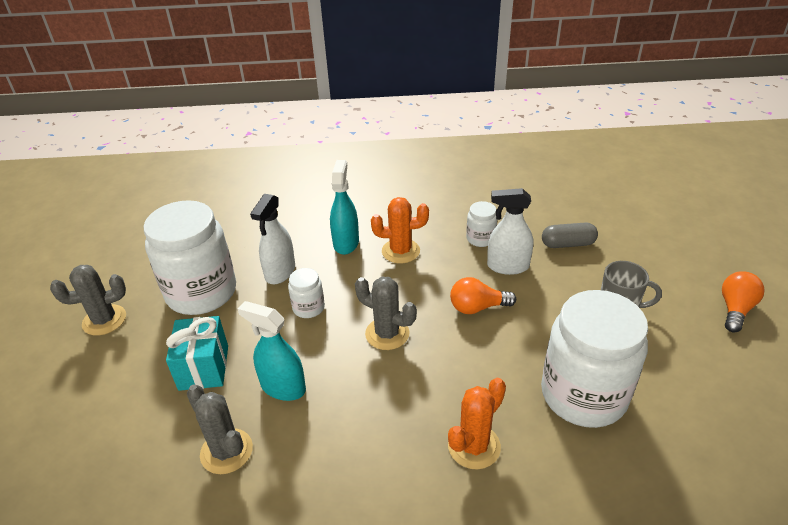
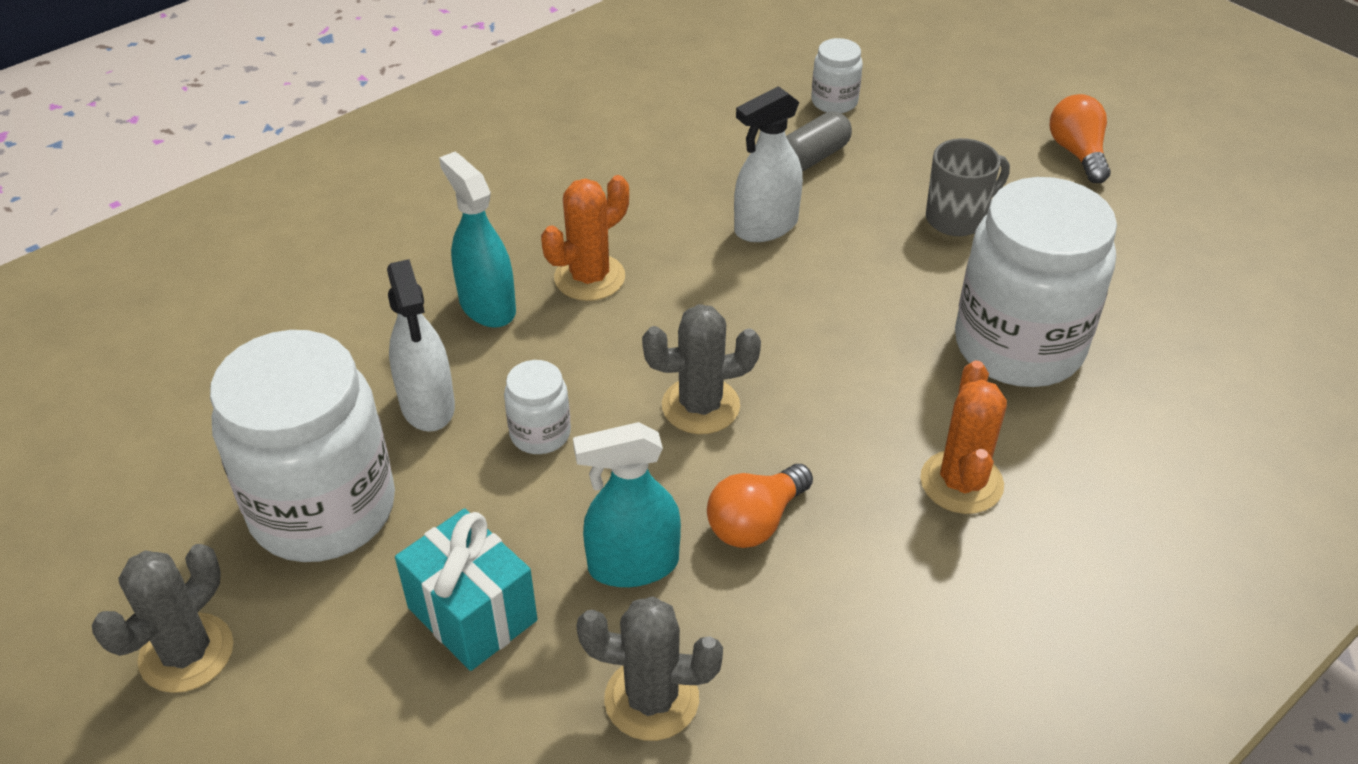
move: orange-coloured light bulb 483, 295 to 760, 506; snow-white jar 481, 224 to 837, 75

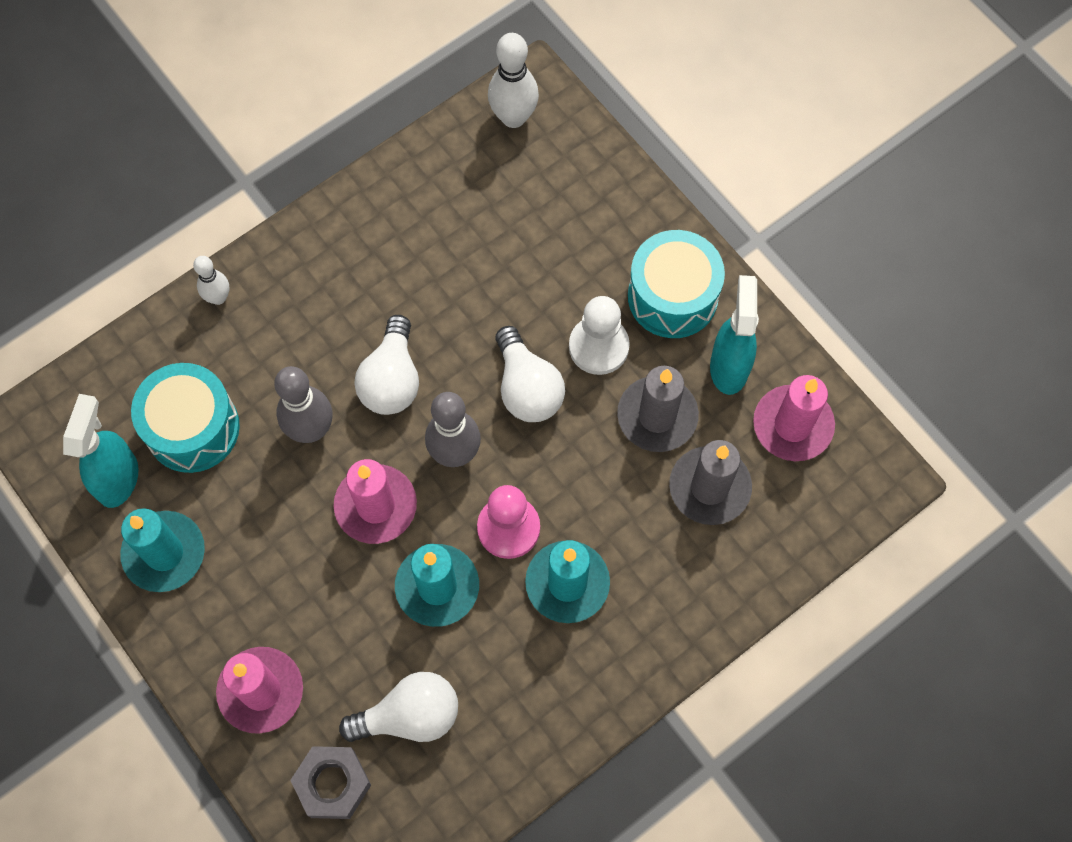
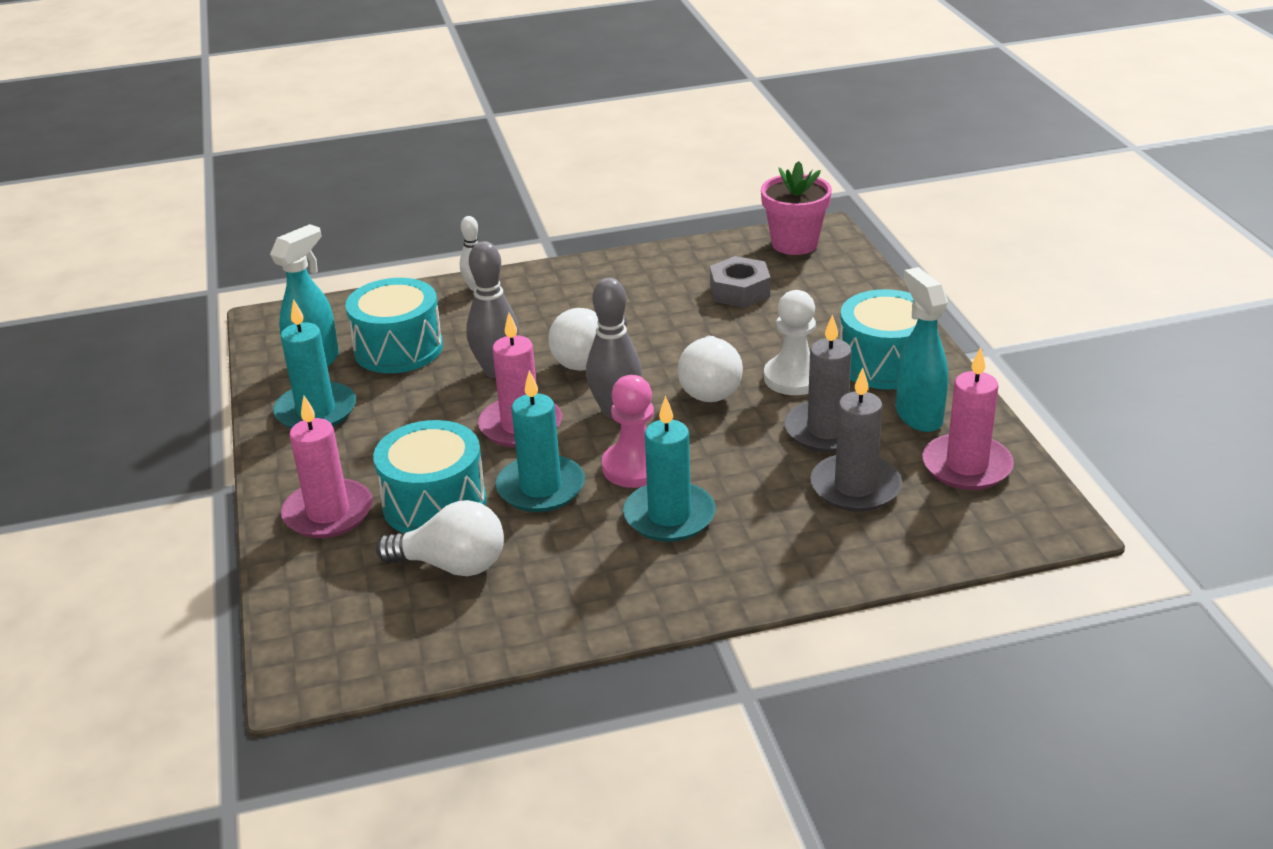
insert: turquoise snare drum 430, 476
move: grey hexagon nut 330, 782 to 740, 282
replace: snow-white skittle 513, 80 to rosy flower pot 796, 208
rotate: turquoise spray bottle 734, 335 = 922, 349 45 degrees counterclockwise

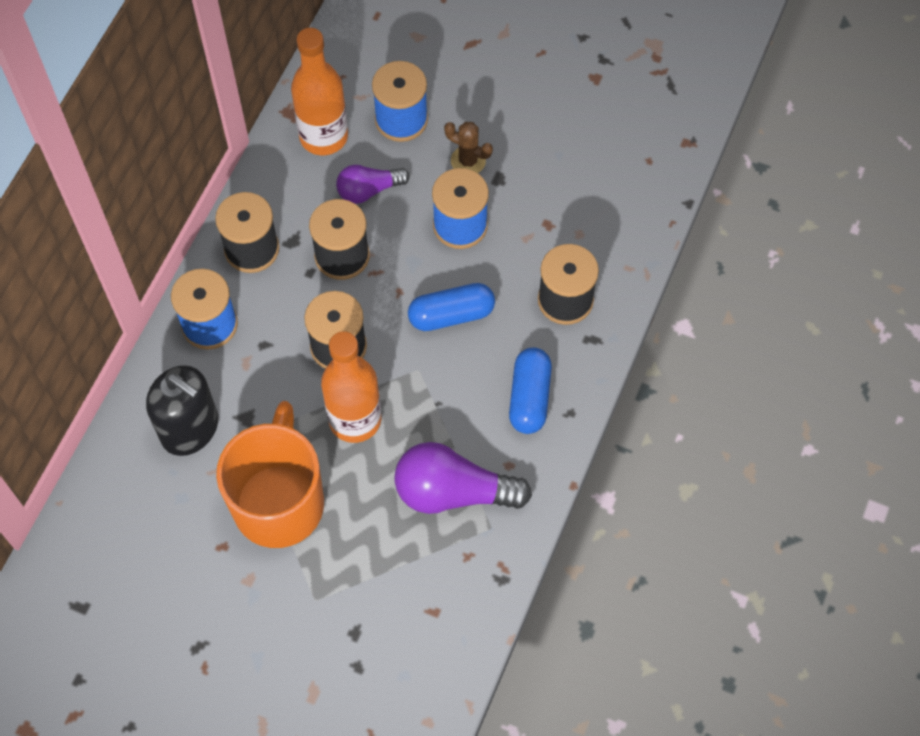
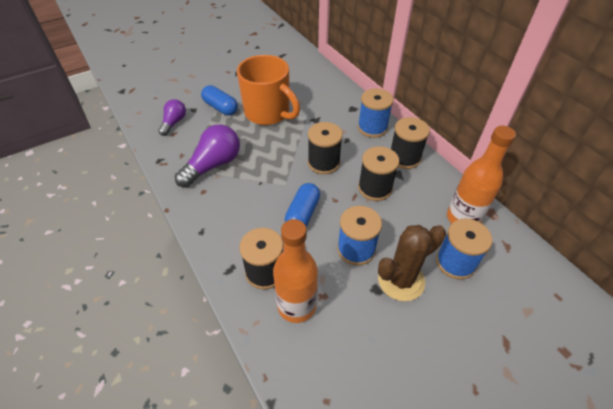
delete: black pump bottle 182, 410
move: orange-coloured drink bottle 351, 387 to 295, 271; royal purple light bulb 373, 184 to 172, 117; cobalt capsule 530, 390 to 219, 100
resize: brown saguaro cactus 468, 147 = 412, 263 x1.76

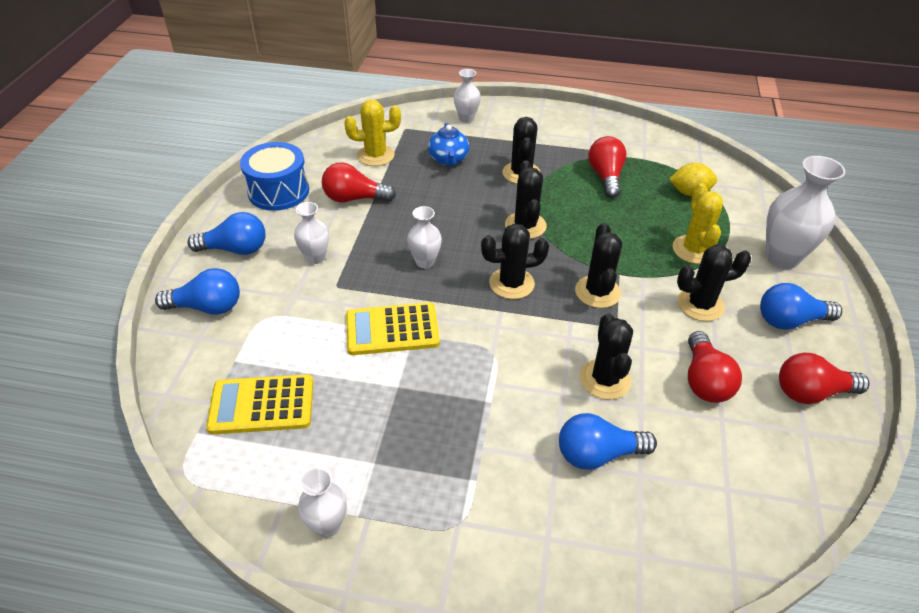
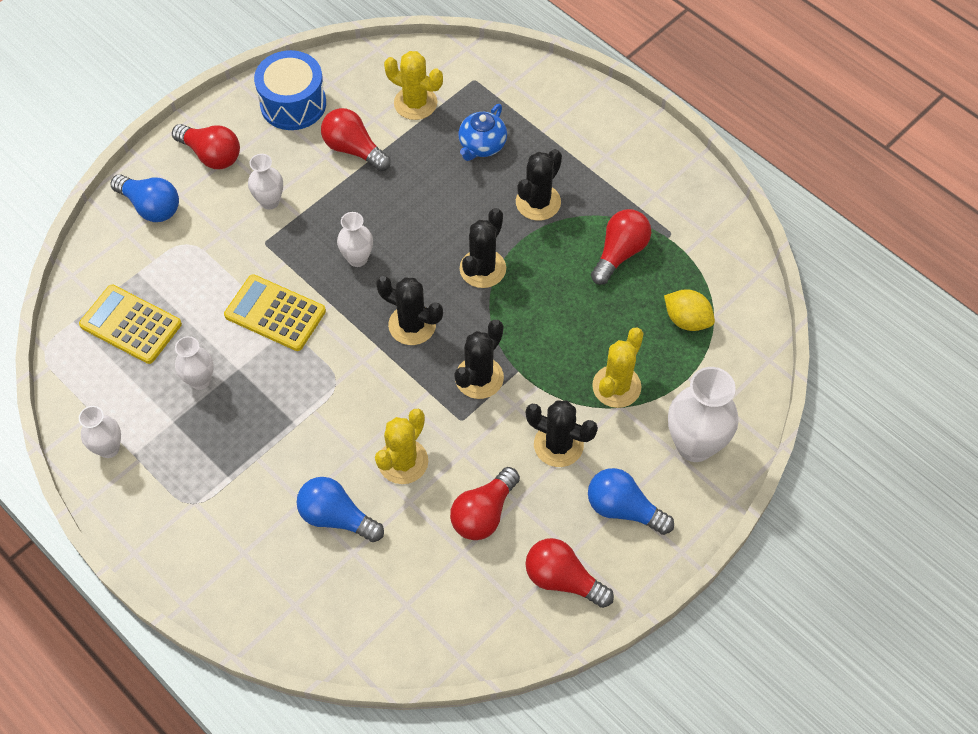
move: snow-white flower vase 467, 96 to 194, 363
recolor: cobalt light bulb 226, 233 to red light bulb 206, 146; black saguaro cactus 606, 356 to golden saguaro cactus 401, 446

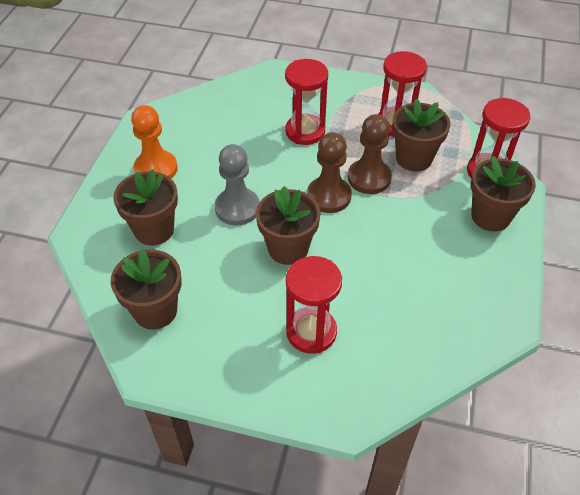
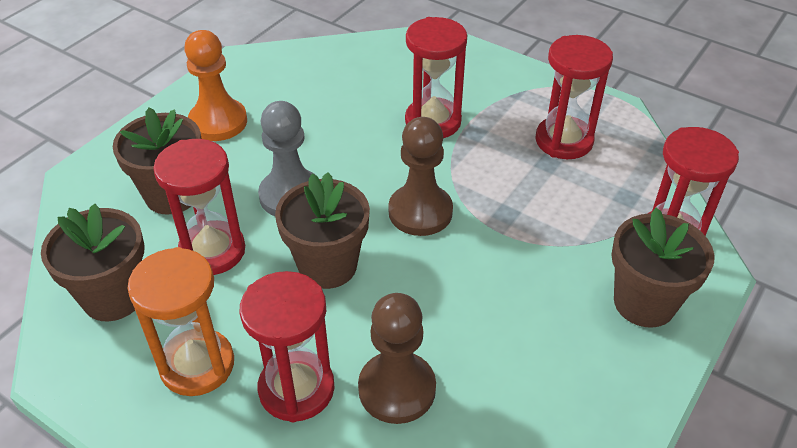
delete: brown flower pot 421, 135
insert: orange-coloured hourglass 181, 321; red hourglass 199, 207
move: brown pawn 370, 154 to 397, 358

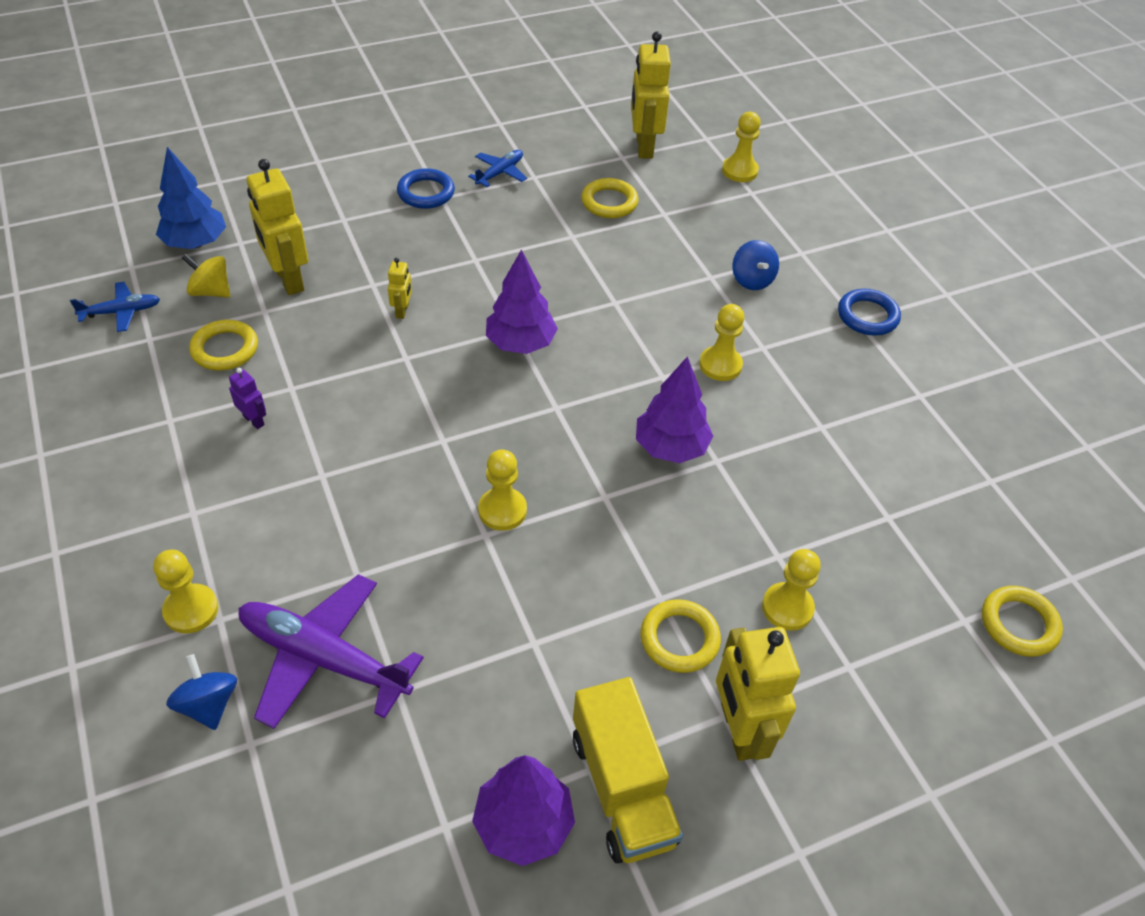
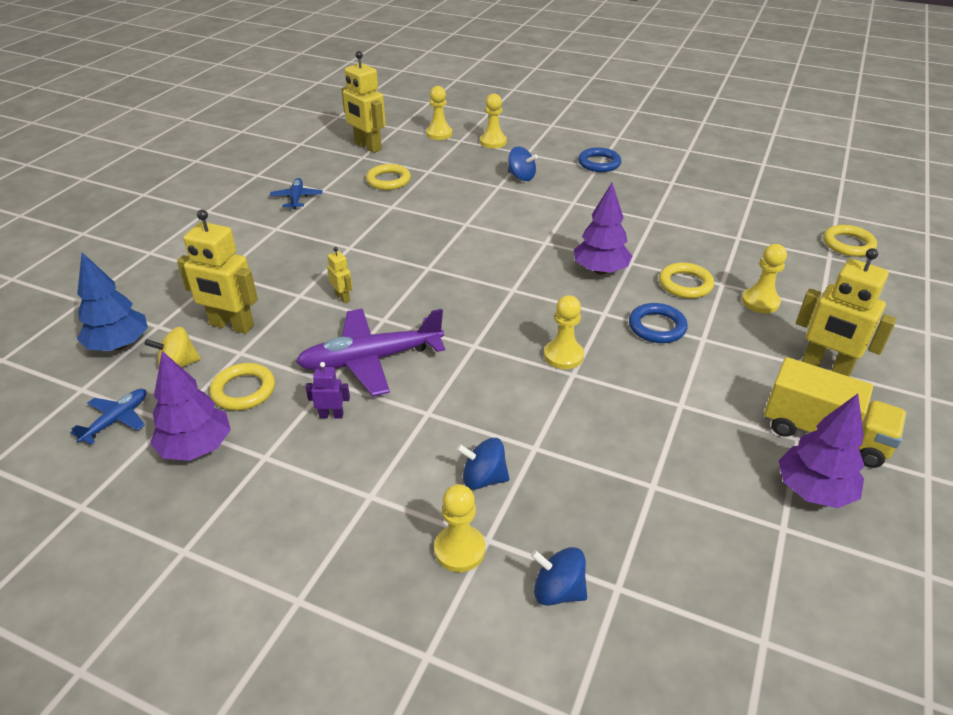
insert: cobalt toy top 483, 464
move: royal purple toy plane 331, 651 to 370, 352; cobalt hoop 426, 188 to 658, 323; royal purple fir tree 522, 301 to 190, 406; golden hoop 681, 636 to 686, 280; golden pawn 721, 342 to 493, 120

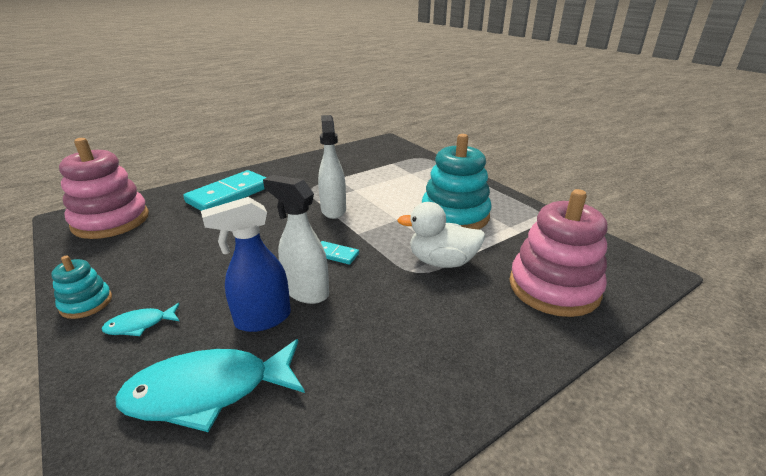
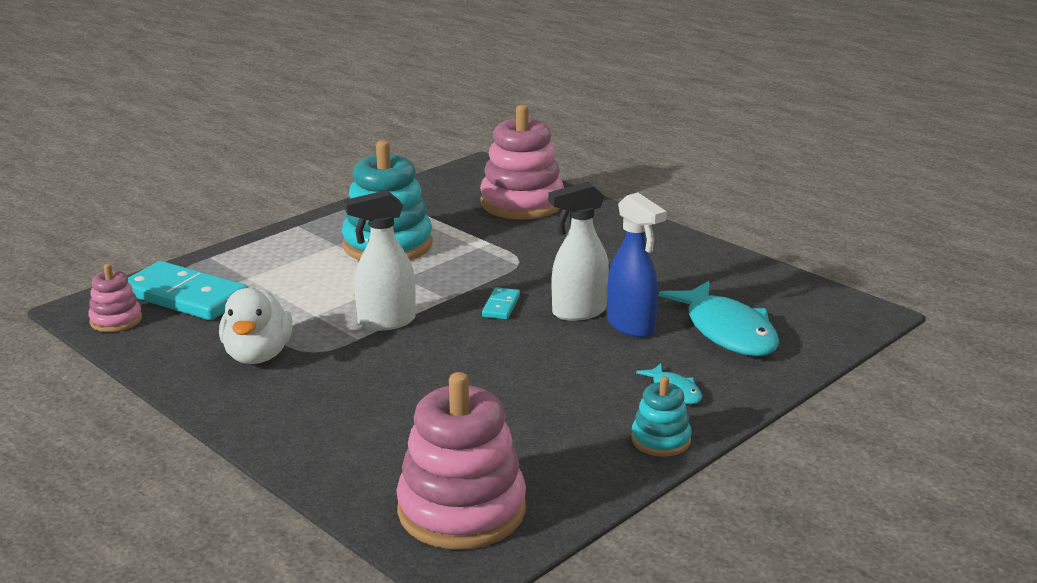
insert: rosy ring stacker 115, 298
move: turquoise domino tile 224, 190 to 188, 290; snow-white rubber duck 441, 235 to 256, 326
rotate: snow-white spray bottle 296, 239 = 578, 251 45 degrees clockwise

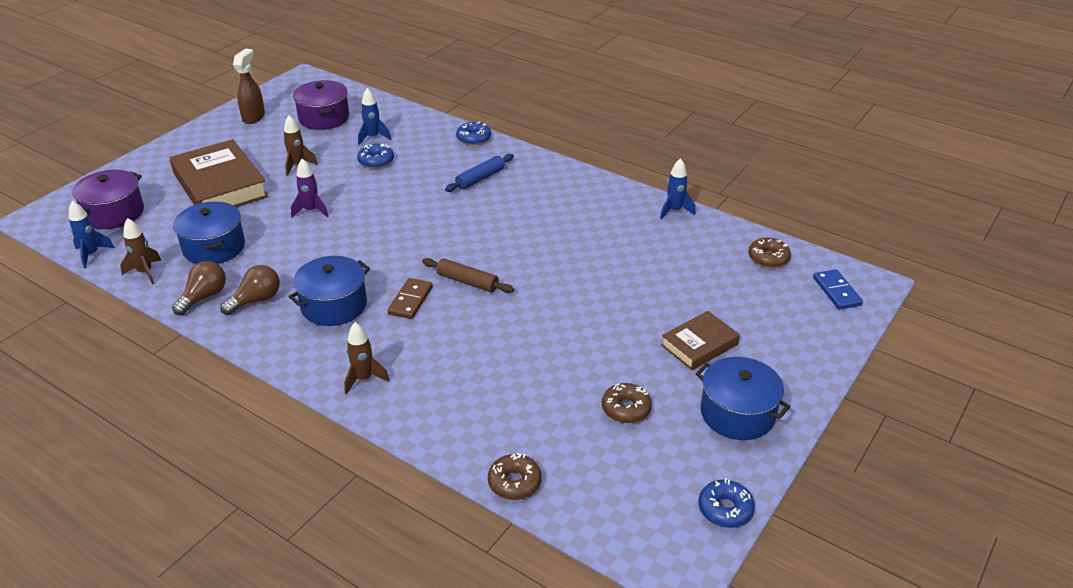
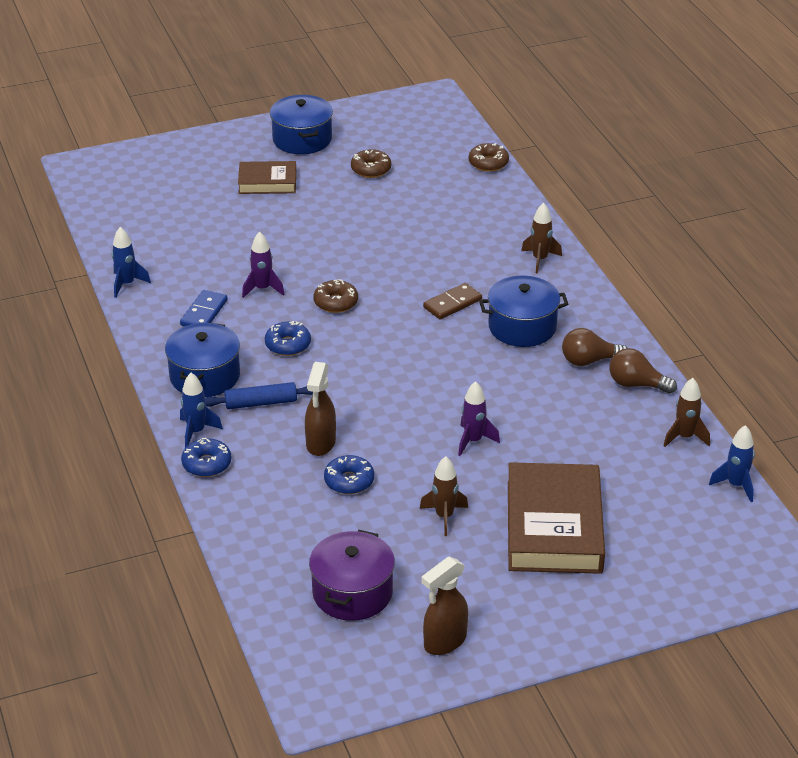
delete: royal purple stockpot 108, 199; brown dough roller 468, 275
insert: royal purple toy rocket 263, 265; brown spray bottle 320, 409
move: cobalt stockpot 209, 232 to 202, 360; cobalt toy rocket 374, 116 to 201, 410; cobalt doughnut 726, 503 to 288, 338; brown doughnut 769, 253 to 336, 296; cobalt domino tile 838, 289 to 204, 308
rotate: brown light bulb 199, 288 = 643, 371 45 degrees clockwise

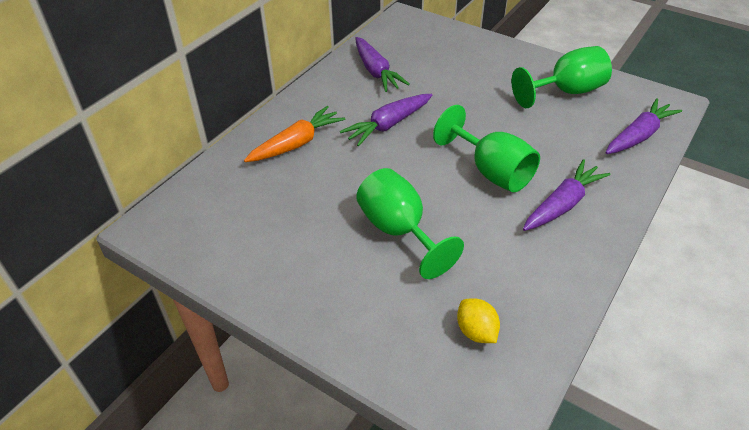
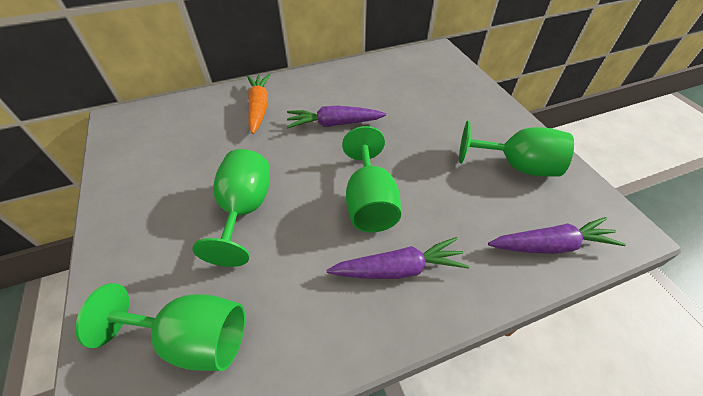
delete: royal purple toy carrot 382, 64
replace: golden citrus fruit 478, 320 to emerald wine glass 160, 327
rotate: orange-coloured toy carrot 294, 134 = 259, 104 90 degrees counterclockwise

